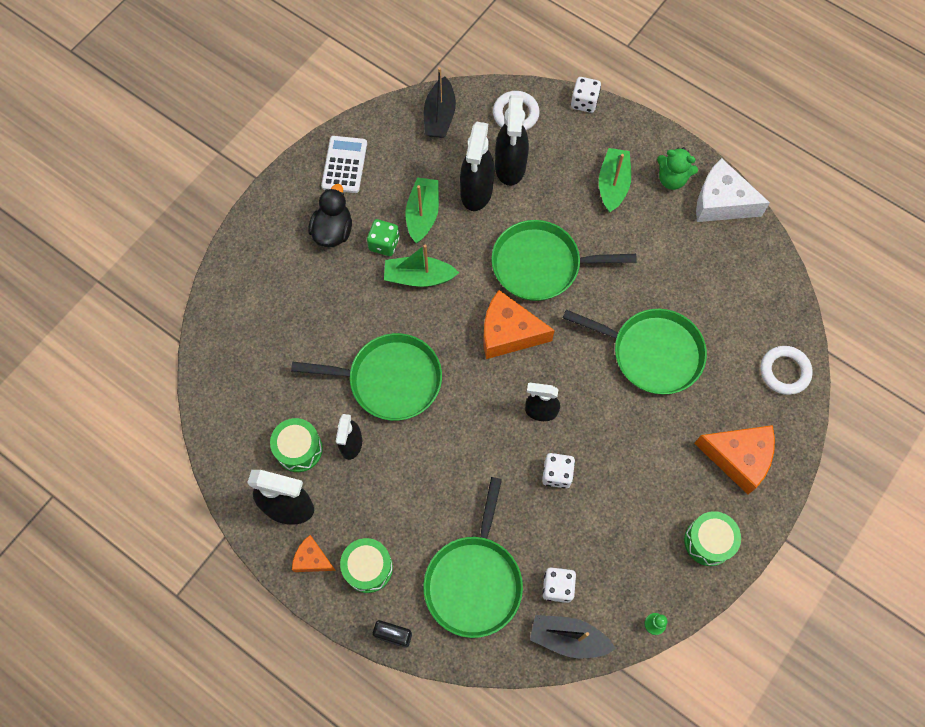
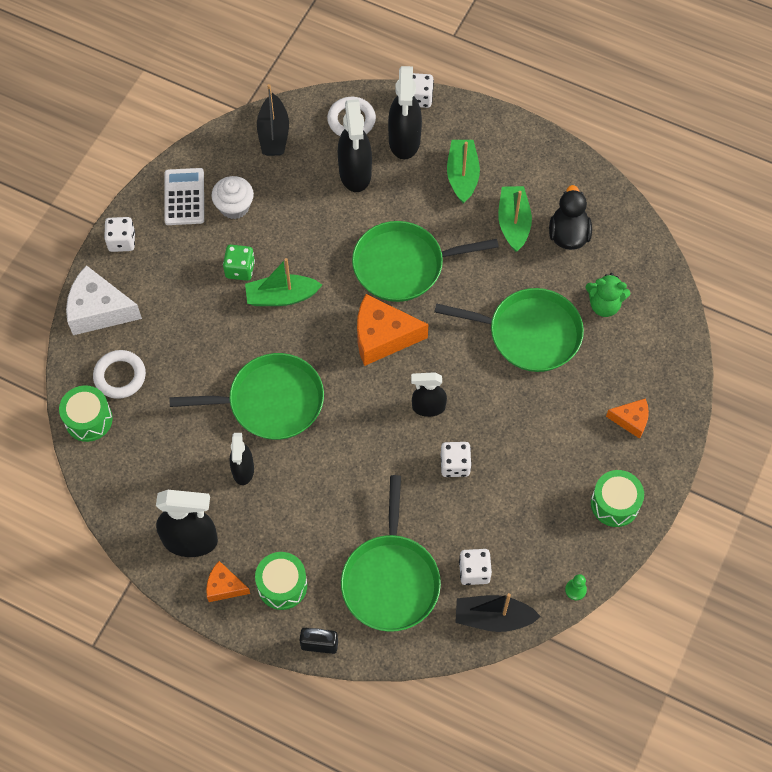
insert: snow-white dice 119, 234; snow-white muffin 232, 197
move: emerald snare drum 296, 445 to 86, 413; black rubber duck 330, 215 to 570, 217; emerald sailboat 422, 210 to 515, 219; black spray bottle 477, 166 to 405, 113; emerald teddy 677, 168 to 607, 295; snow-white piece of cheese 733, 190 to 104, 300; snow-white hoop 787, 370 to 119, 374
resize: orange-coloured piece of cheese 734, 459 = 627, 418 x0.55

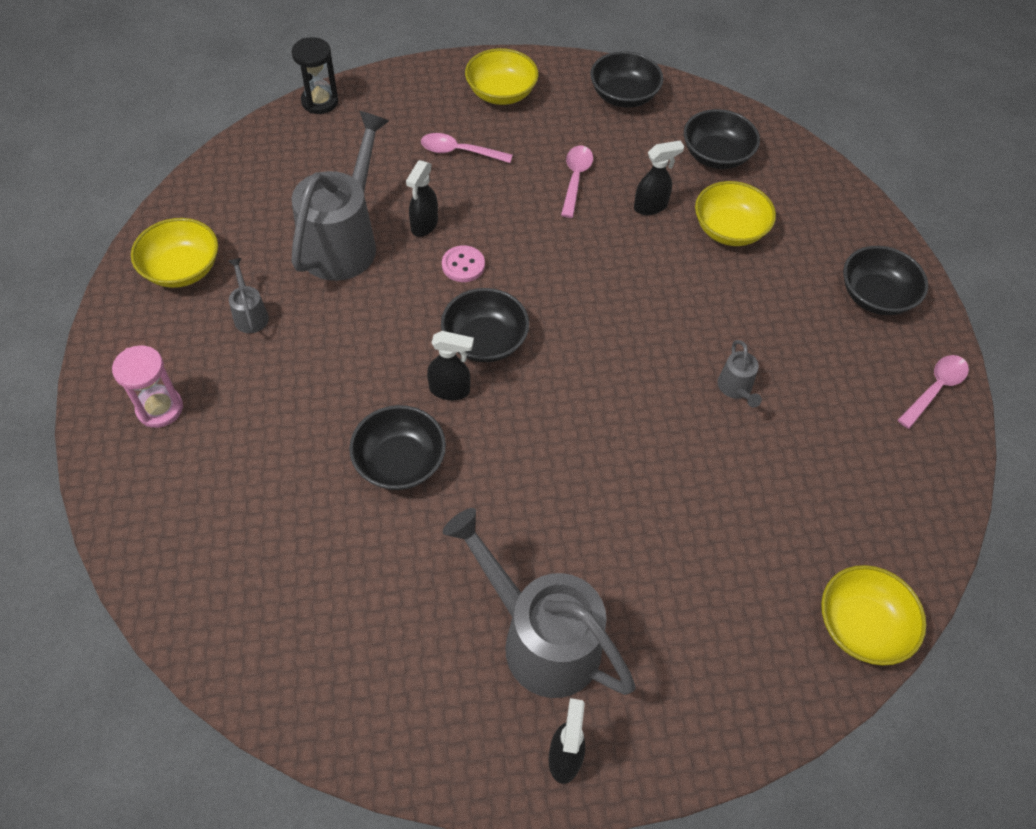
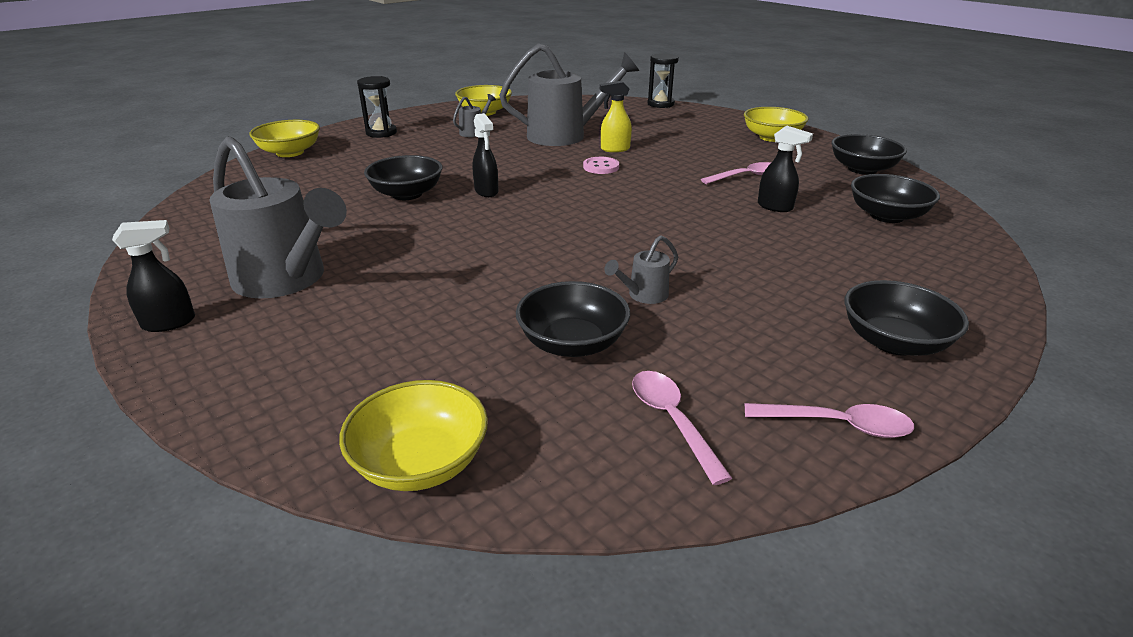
move: rosy teaspoon 467, 148 to 682, 428; black serving bowl 485, 325 to 573, 319; golden serving bowl 735, 213 to 284, 138
recolor: rosy hourglass 147, 386 to black hourglass 377, 107; black spray bottle 422, 198 to golden spray bottle 616, 116
rotate: grey watering can 539, 603 = 278, 217 120 degrees clockwise

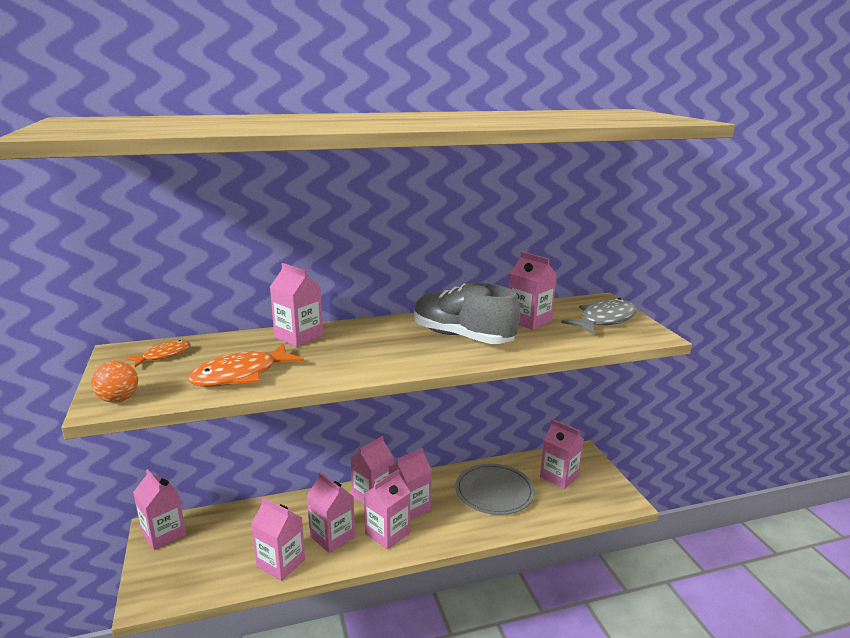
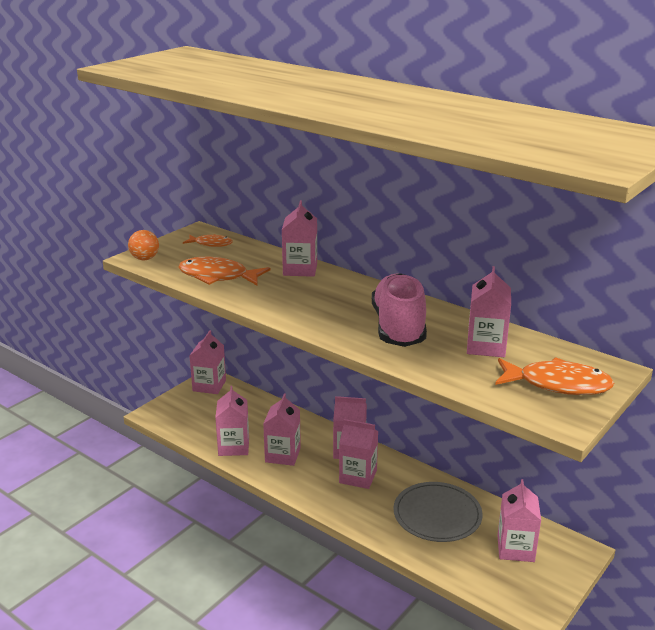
delete: rosy milk carton 387, 509
recolor: grey shoe 467, 313 to rosy shoe 399, 310; grey toy fish 599, 316 to orange-coloured toy fish 554, 376

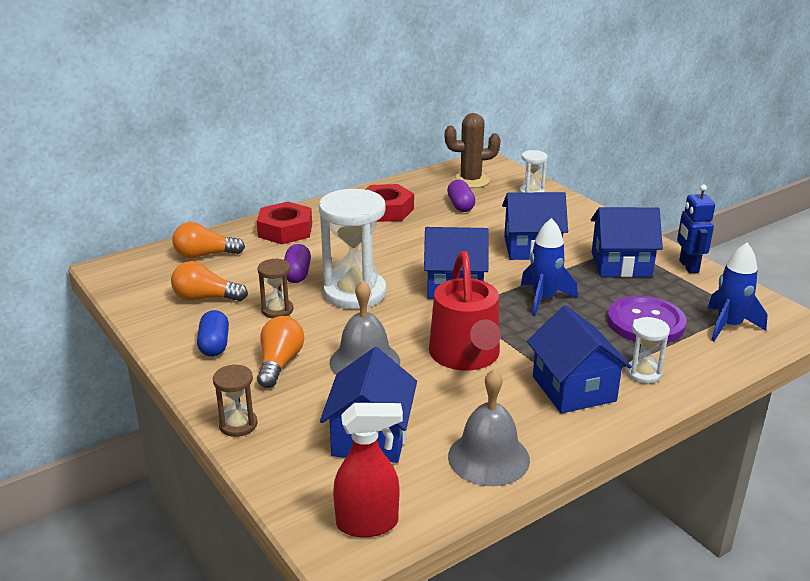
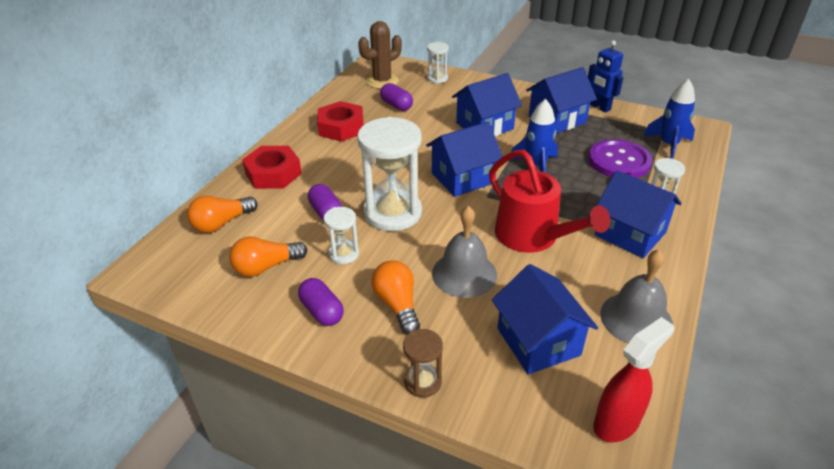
recolor: cobalt capsule 213, 333 to royal purple capsule 321, 302; brown hourglass 275, 288 to snow-white hourglass 341, 235

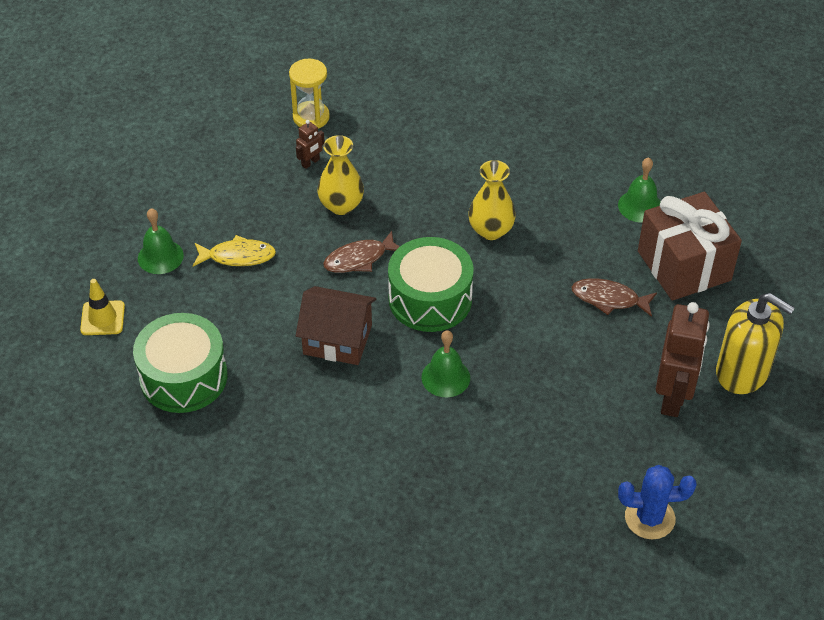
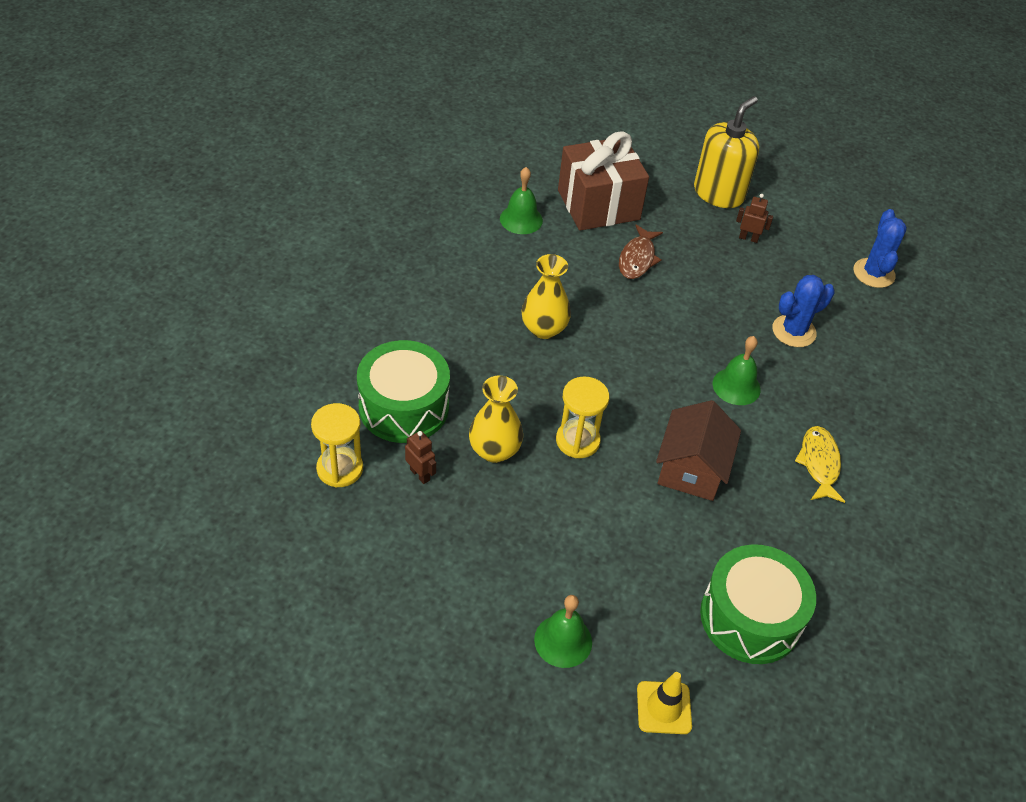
insert: cobalt saguaro cactus 803, 311
move: golden toy fish 234, 251 to 820, 464; emerald snare drum 431, 284 to 403, 391
replace: brown toy fish 361, 252 to golden hourglass 582, 417
resize: brown robot figure 683, 359 = 754, 218 x0.45

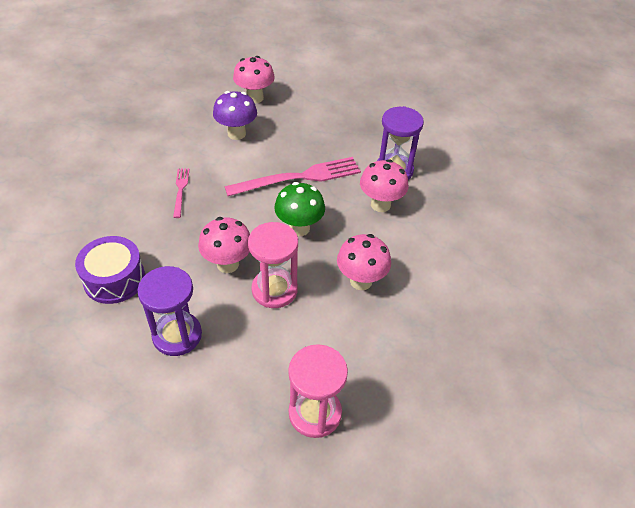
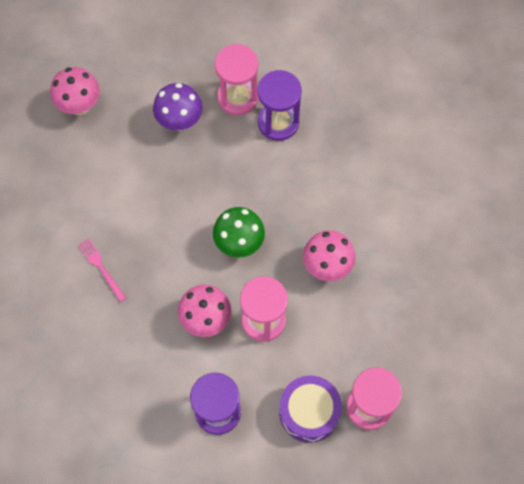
delete: rosy dinner fork 292, 176; rosy mushroom 384, 185
insert: rosy hourglass 237, 79
move: royal purple snare drum 110, 270 to 310, 409; royal purple mushroom 235, 115 to 178, 107

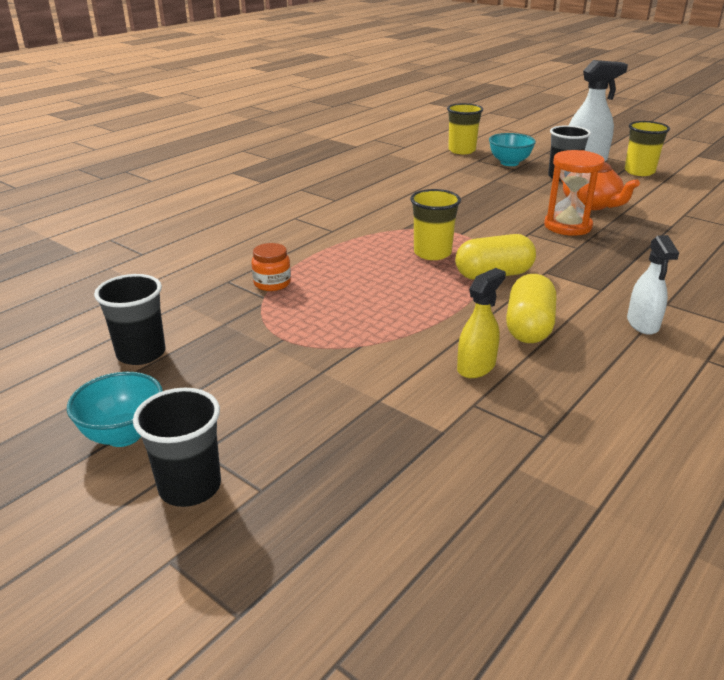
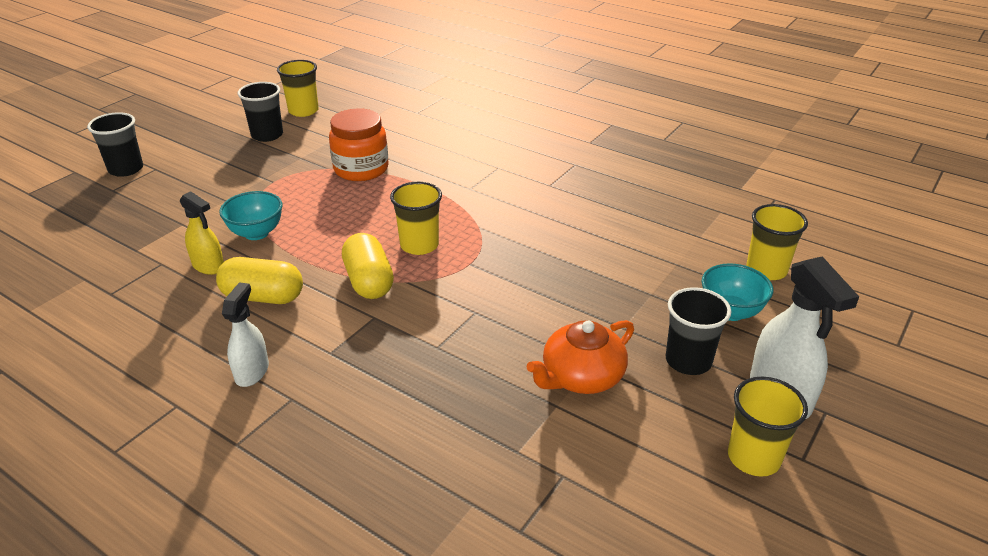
delete: orange-coloured hourglass 574, 193
insert: golden tumbler 298, 88
move: turquoise serving bowl 115, 409 to 250, 215
rotate: snow-white spray bottle 653, 285 = 245, 334 105 degrees clockwise
resize: orange-coloured jar 271, 267 = 359, 144 x1.80

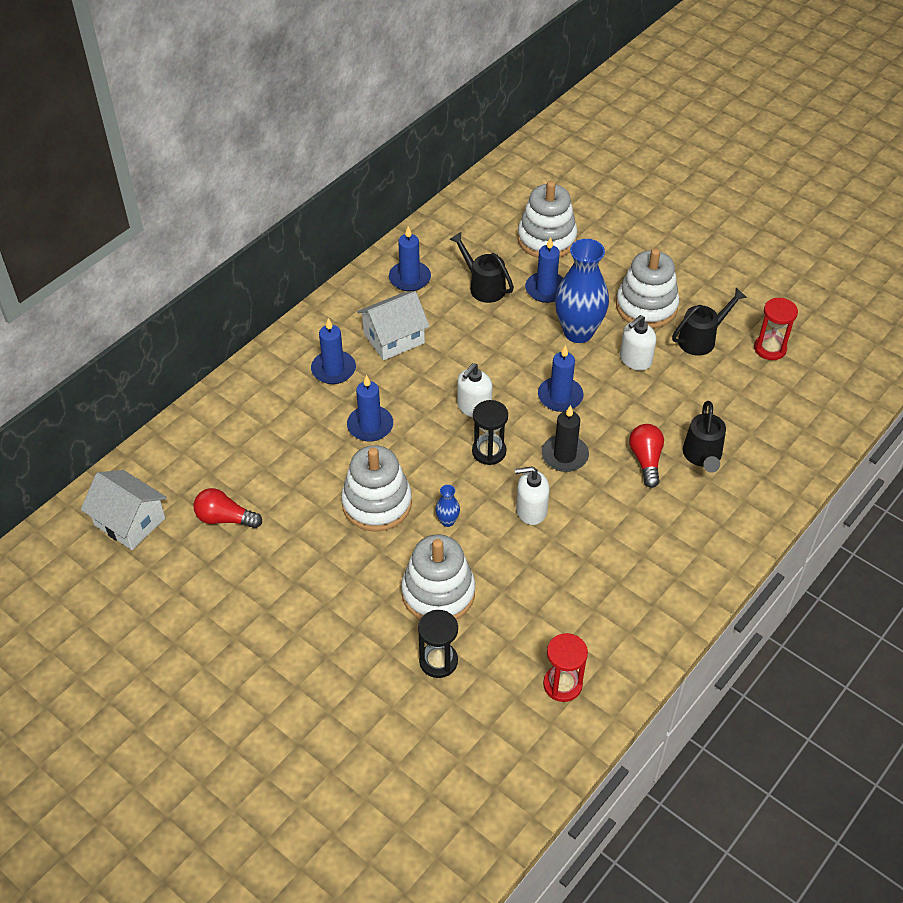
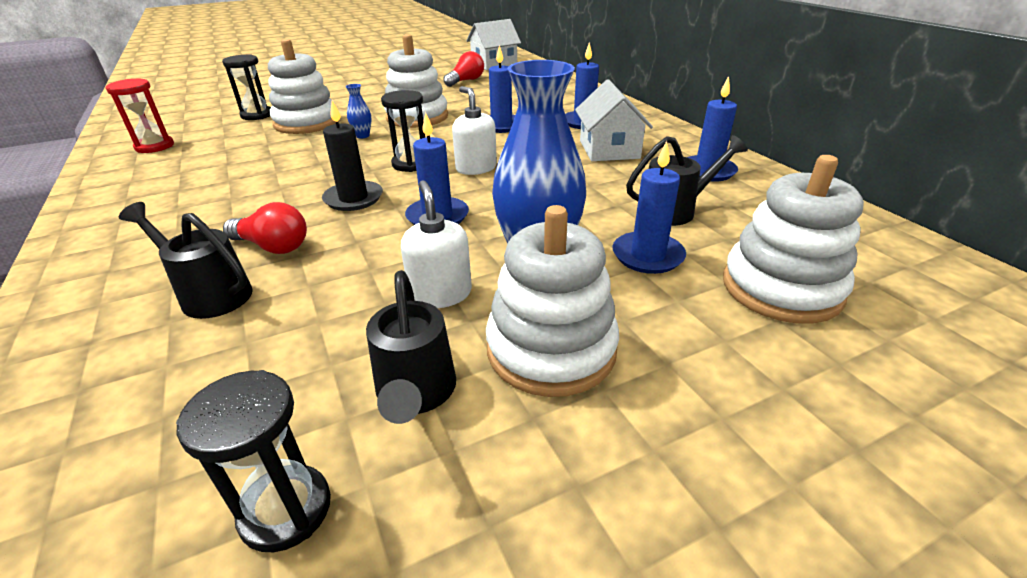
delete: snow-white pump bottle 532, 495
recolor: red hourglass 776, 329 to black hourglass 253, 461

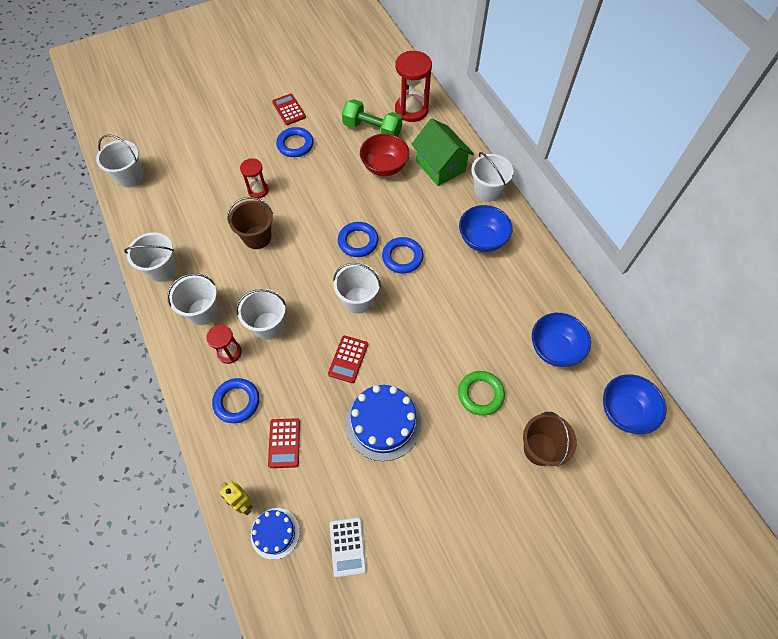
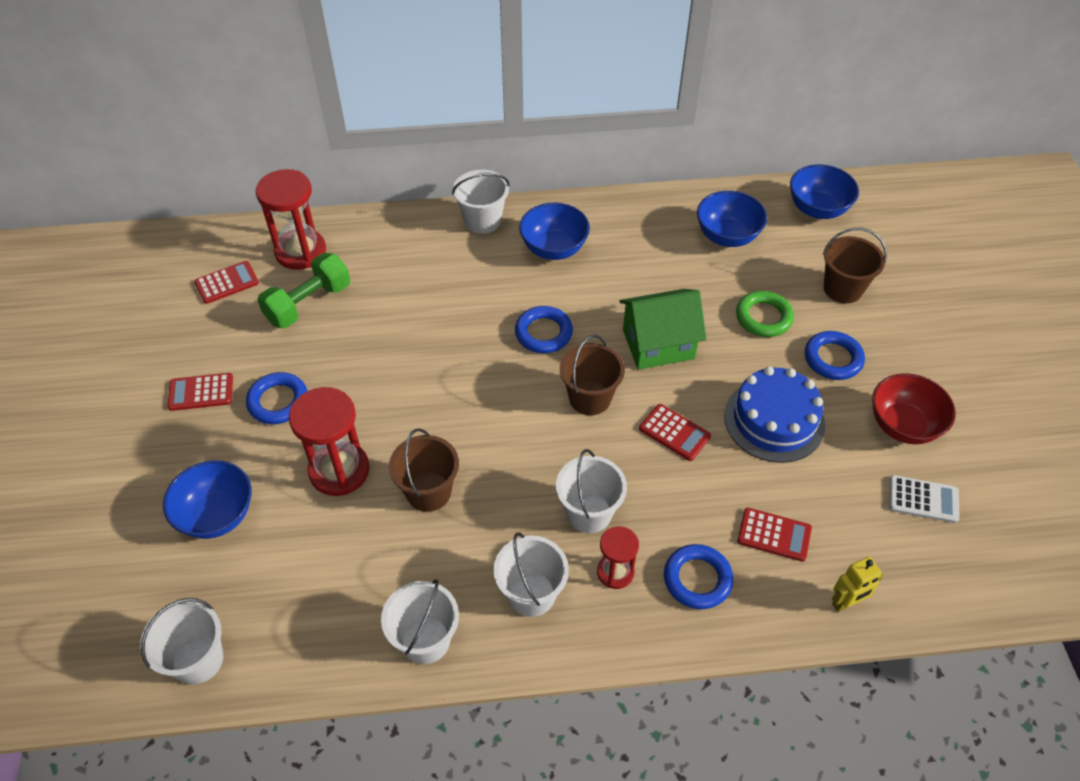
delete: cobalt cake 275, 534
insert: cobalt serving bowl 207, 499; red pocket calculator 226, 282
move: cobalt hoop 358, 239 to 835, 355; red serving bowl 384, 155 to 914, 408; emerald house 442, 152 to 662, 329
recolor: snow-white pail 357, 288 to brown pail 592, 375
resize: red hourglass 254, 178 = 329, 441 x1.74

